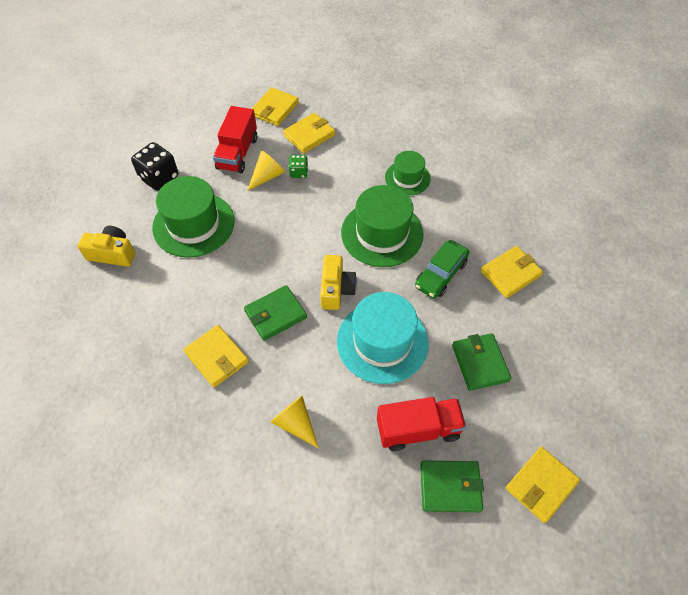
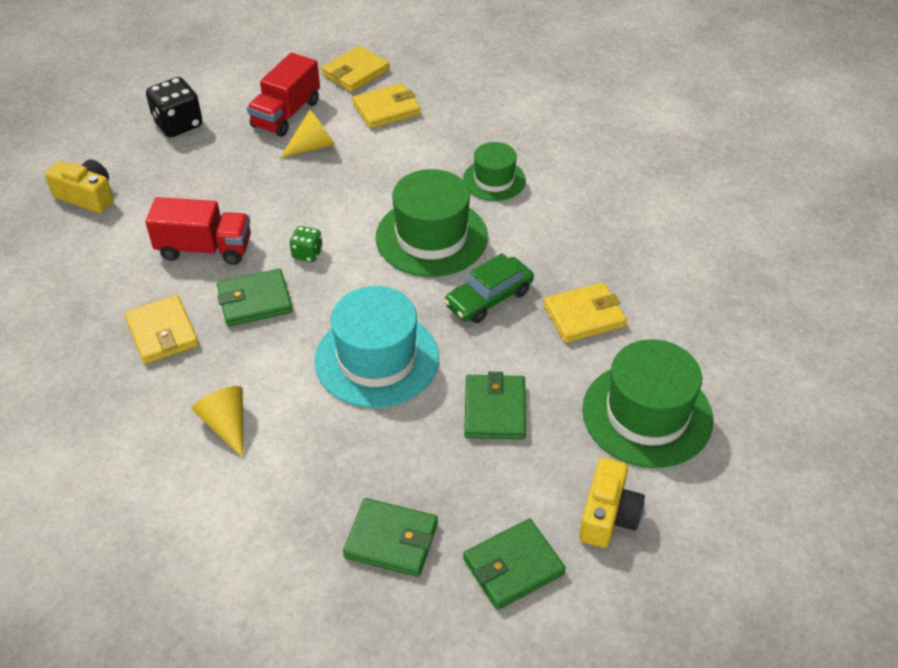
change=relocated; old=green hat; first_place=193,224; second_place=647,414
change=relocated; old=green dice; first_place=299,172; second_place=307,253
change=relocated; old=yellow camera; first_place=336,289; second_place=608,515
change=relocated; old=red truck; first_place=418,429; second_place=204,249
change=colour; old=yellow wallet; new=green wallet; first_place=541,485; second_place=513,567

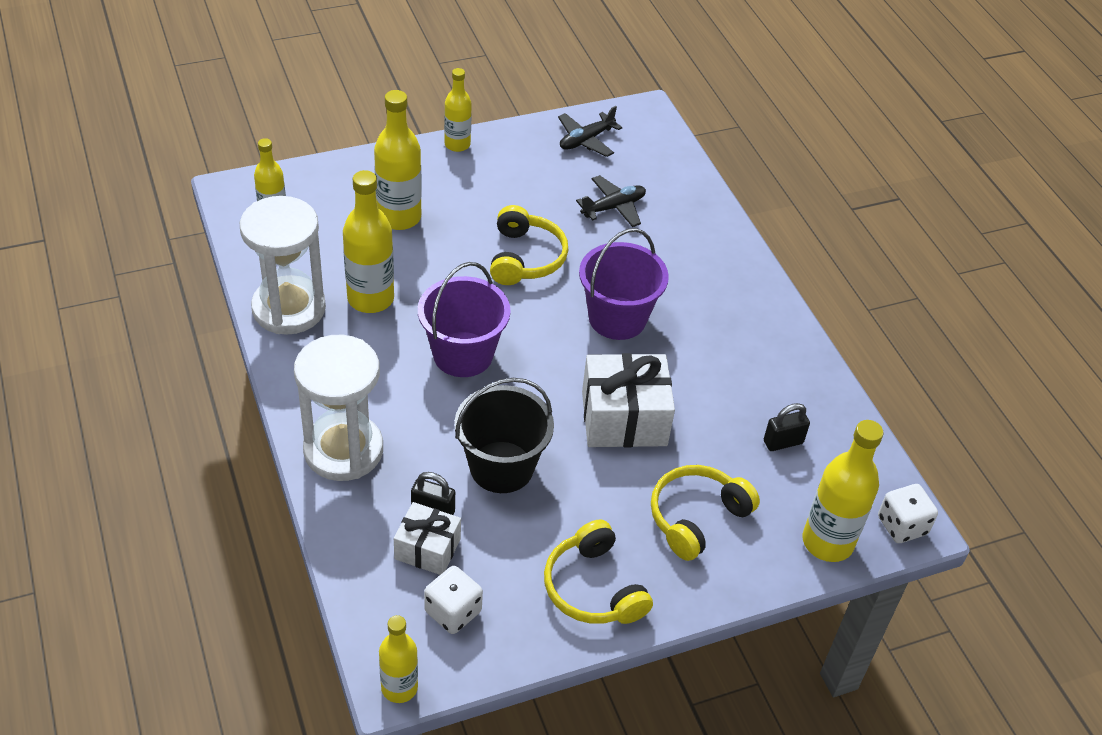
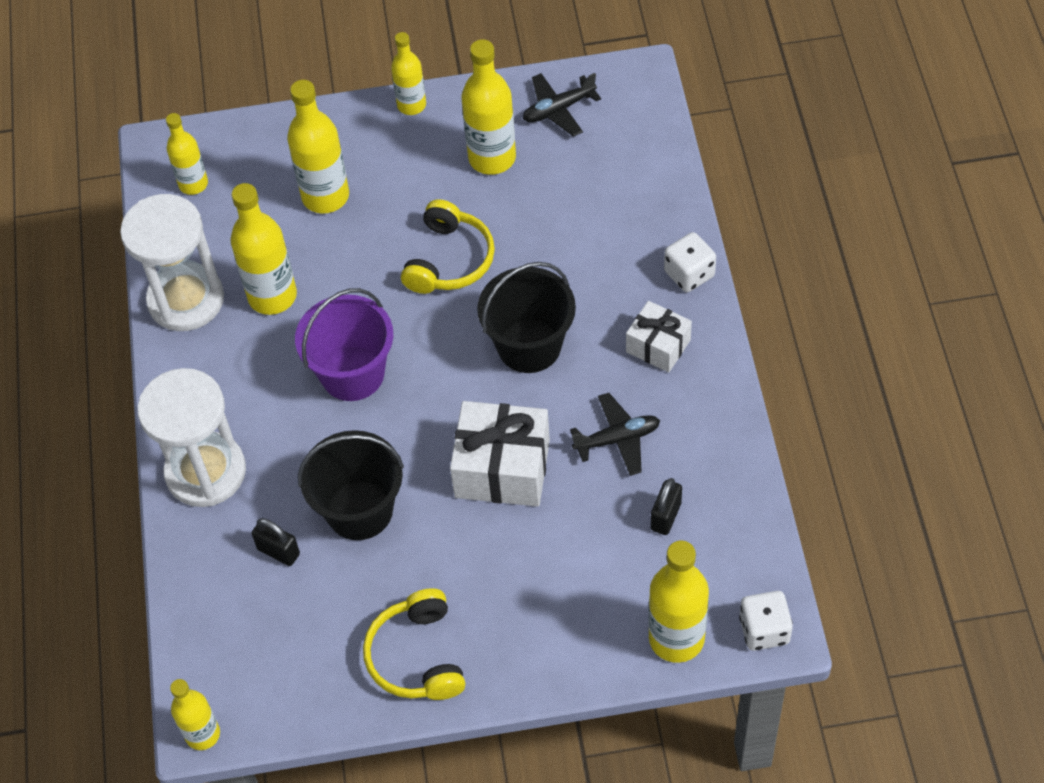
change=relocated; old=white gift; first_place=427,549; second_place=658,346
change=relocated; old=white dice; first_place=453,612; second_place=689,274
change=relocated; old=black plane; first_place=613,207; second_place=617,439
change=colour; old=purple bucket; new=black bucket; first_place=617,318; second_place=529,346
change=missing; old=yellow headphones; first_place=696,517
change=spun; old=black padlock; first_place=783,442; second_place=666,516; degrees=-60
change=appeared; new=yellow bottle; second_place=492,158

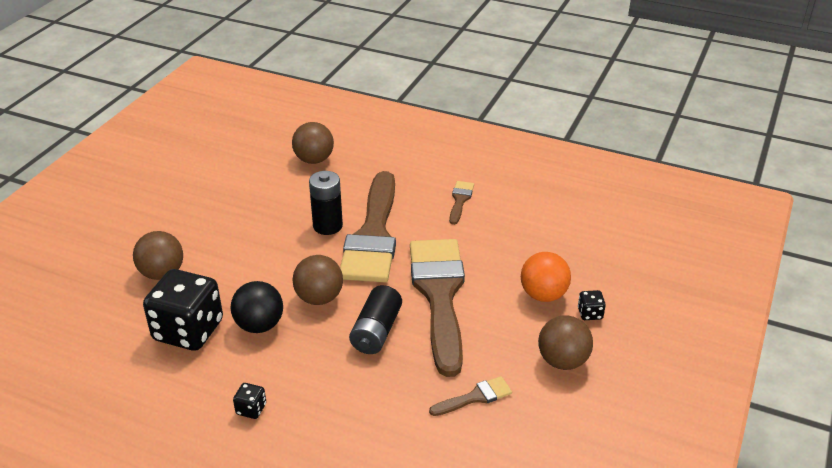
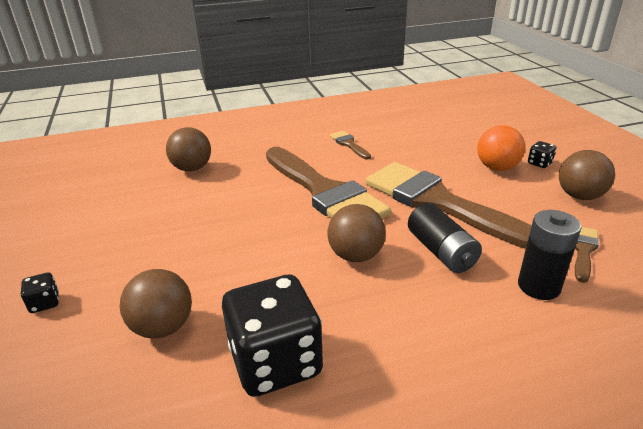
change=missing; old=black ball; first_place=259,325
change=relocated; old=black dice; first_place=251,409; second_place=45,303
change=relocated; old=black battery; first_place=327,226; second_place=539,286

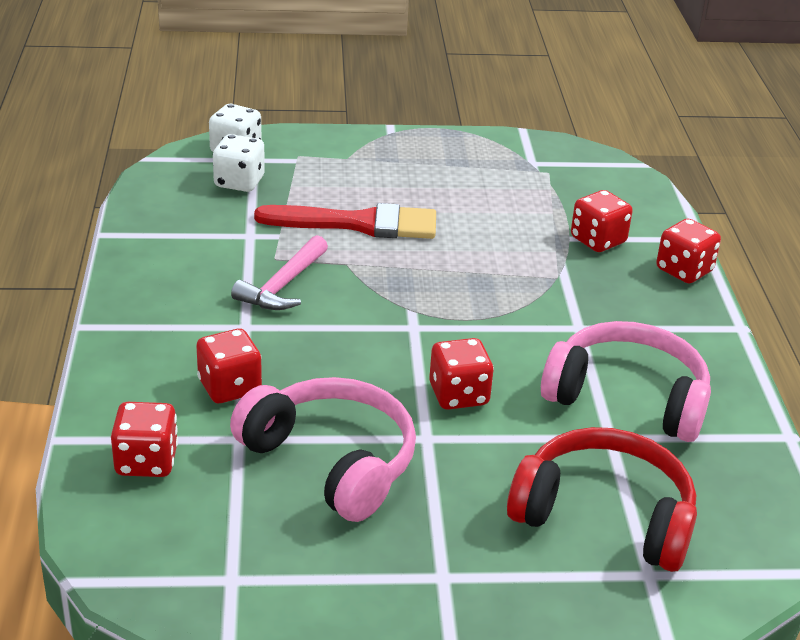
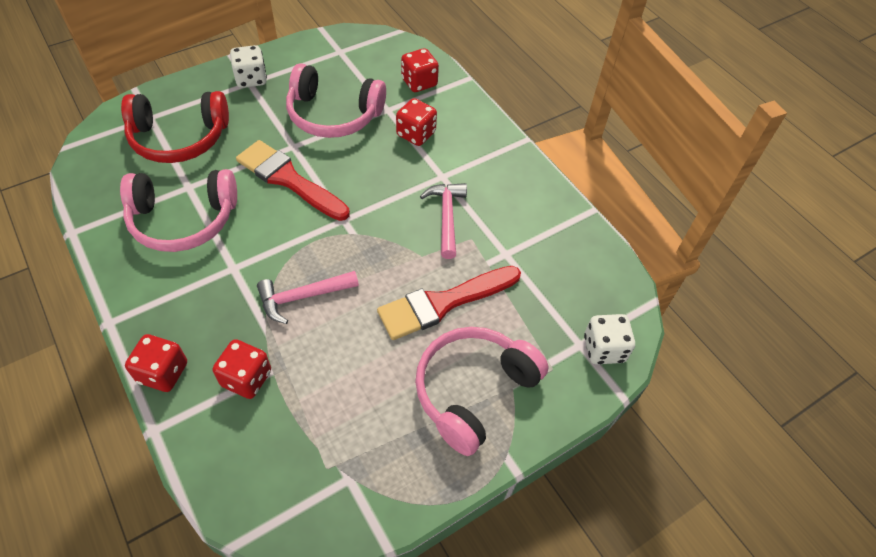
change=relocated; old=white dice; first_place=239,182; second_place=251,79
change=exchanged; old=red dice; new=red brush; first_place=458,395; second_place=289,179
change=appeared; new=pink hammer; second_place=302,297
change=appeared; new=pink headphones; second_place=473,391

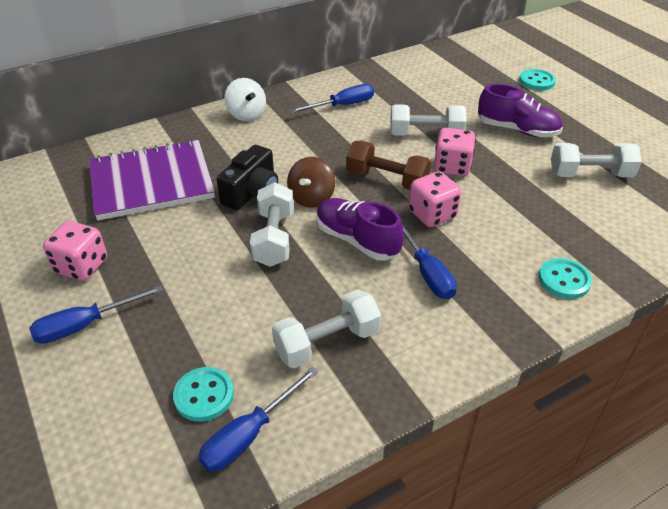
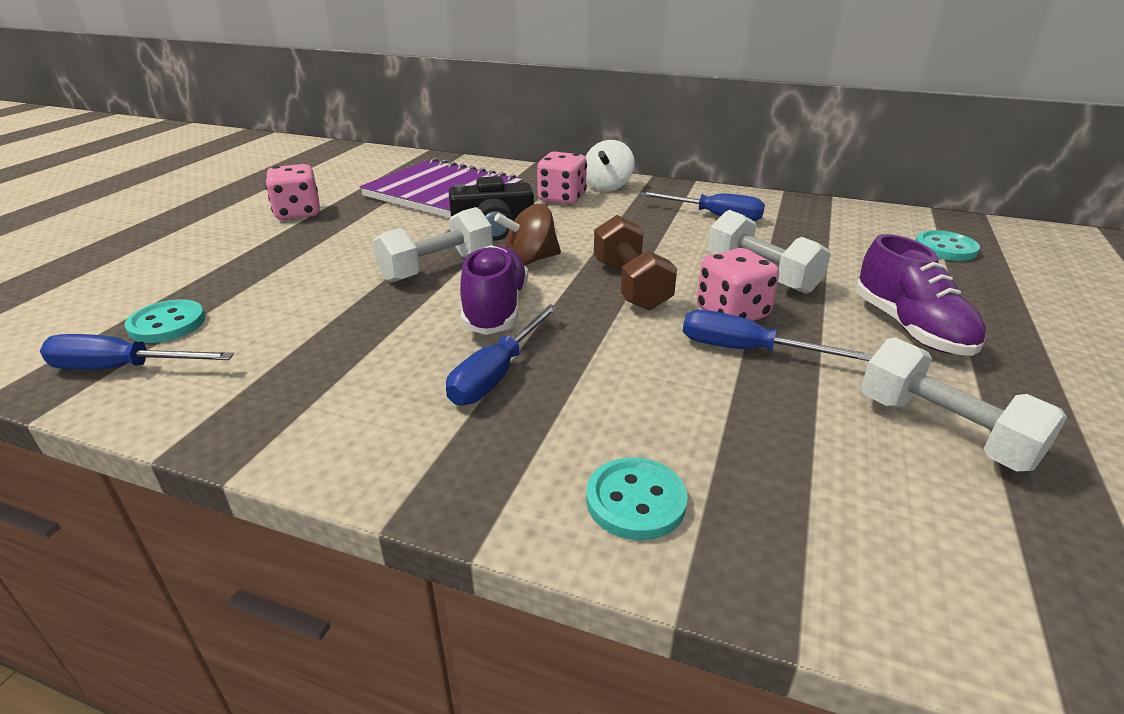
change=relocated; old=blue screwdriver; first_place=85,325; second_place=747,350
change=missing; old=white dumbbell; first_place=327,342
change=relocated; old=pink dice; first_place=432,214; second_place=562,199
change=relocated; old=turquoise button; first_place=536,81; second_place=945,248

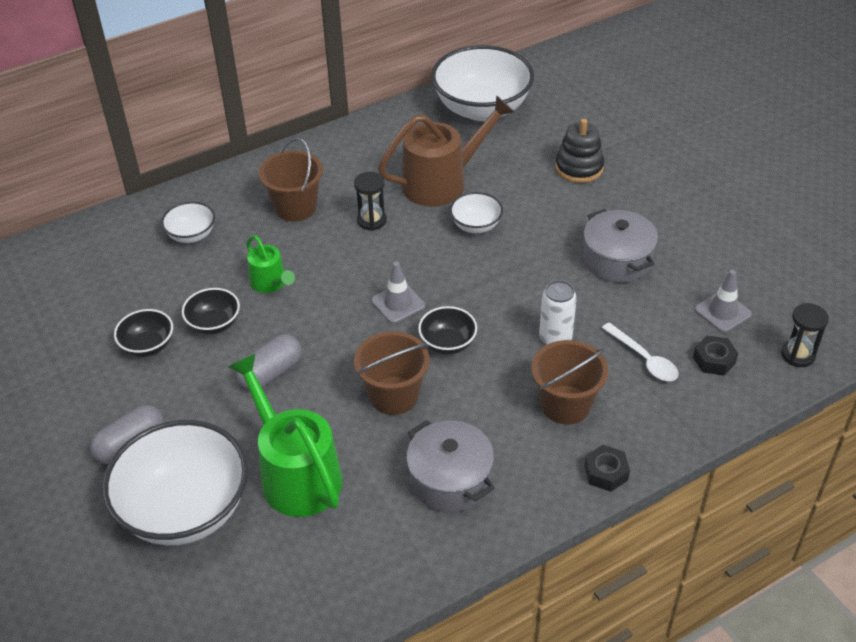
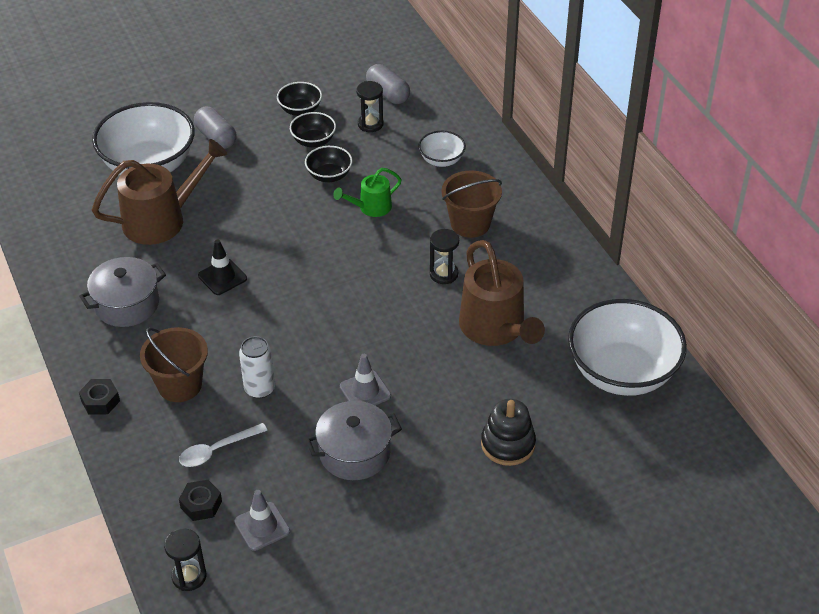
change=colour; old=green watering can; new=brown watering can; first_place=295,473; second_place=162,219
change=relocated; old=grey capsule; first_place=271,373; second_place=388,94
change=exchanged; old=brown bucket; new=black traffic cone; first_place=394,395; second_place=222,277
change=relocated; old=grey traffic cone; first_place=398,303; second_place=365,391
change=relocated; old=black bowl; first_place=447,343; second_place=300,110
change=missing; old=white bowl; first_place=476,225
change=appeared; new=black hourglass; second_place=370,124

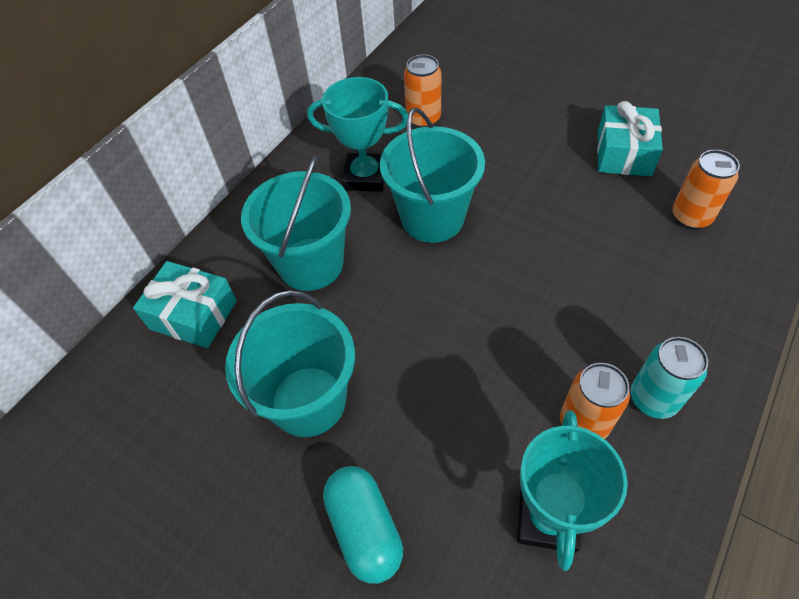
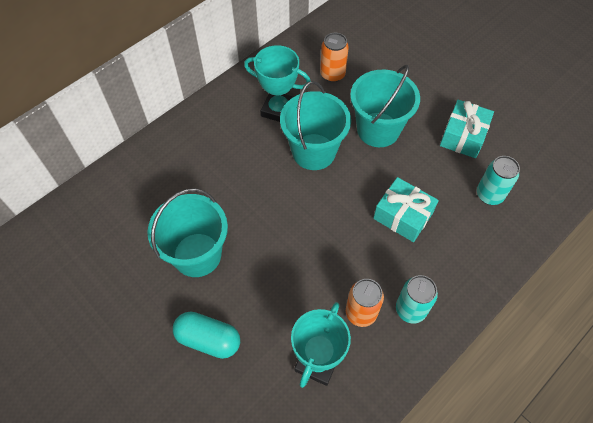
change=relocated; old=turquoise gift; first_place=193,315; second_place=403,216
change=relocated; old=turquoise bucket; first_place=311,264; second_place=378,130
change=spun; old=turquoise capsule; first_place=364,529; second_place=208,339; degrees=-60
change=colour; old=orange can; new=turquoise can; first_place=691,217; second_place=489,195

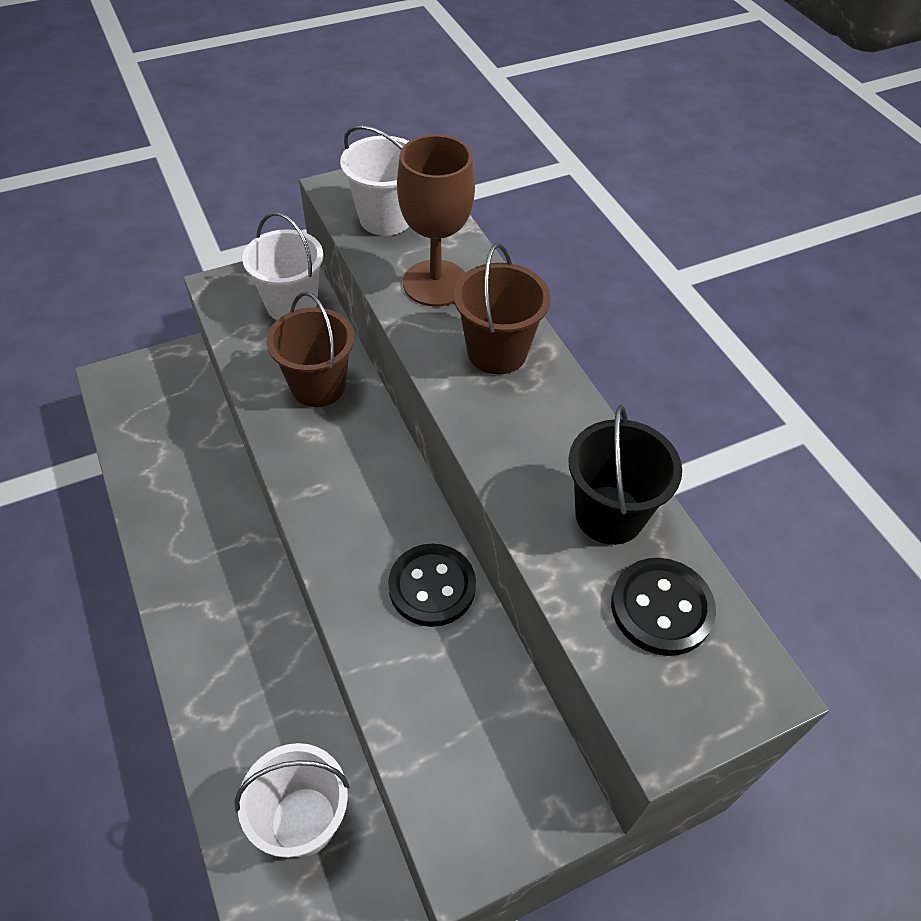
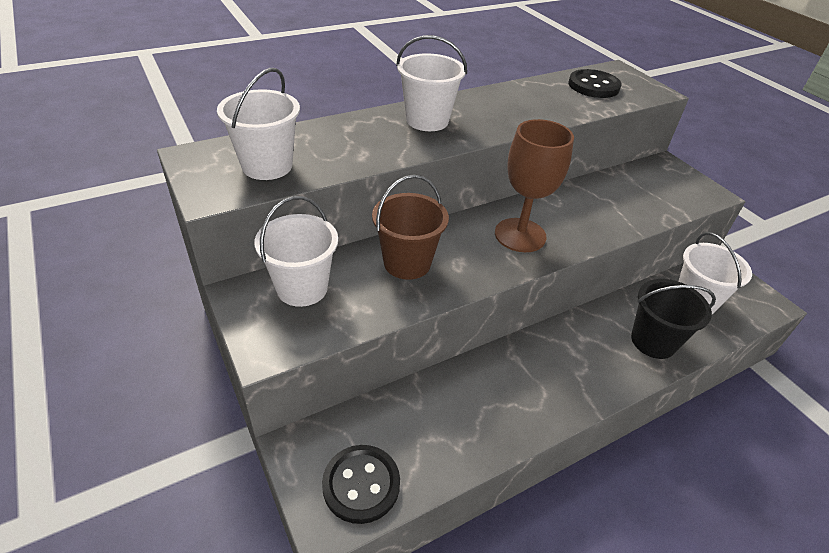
change=relocated; old=black button; first_place=432,586; second_place=361,484
change=relocated; old=brown goblet; first_place=435,283; second_place=520,235
change=colour; old=brown bucket; new=white bucket; first_place=497,352; second_place=427,120
change=relocated; old=black bucket; first_place=609,515; second_place=653,341

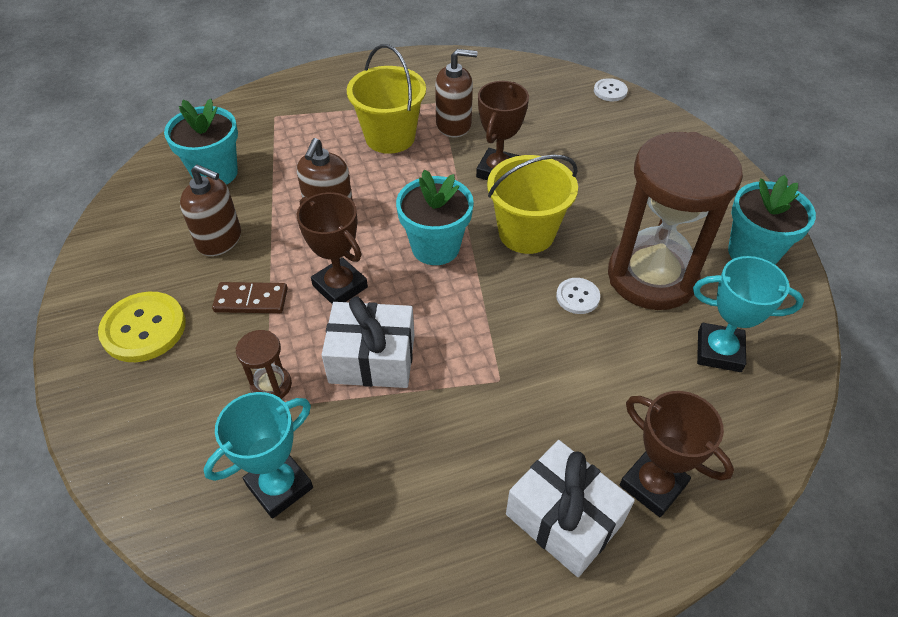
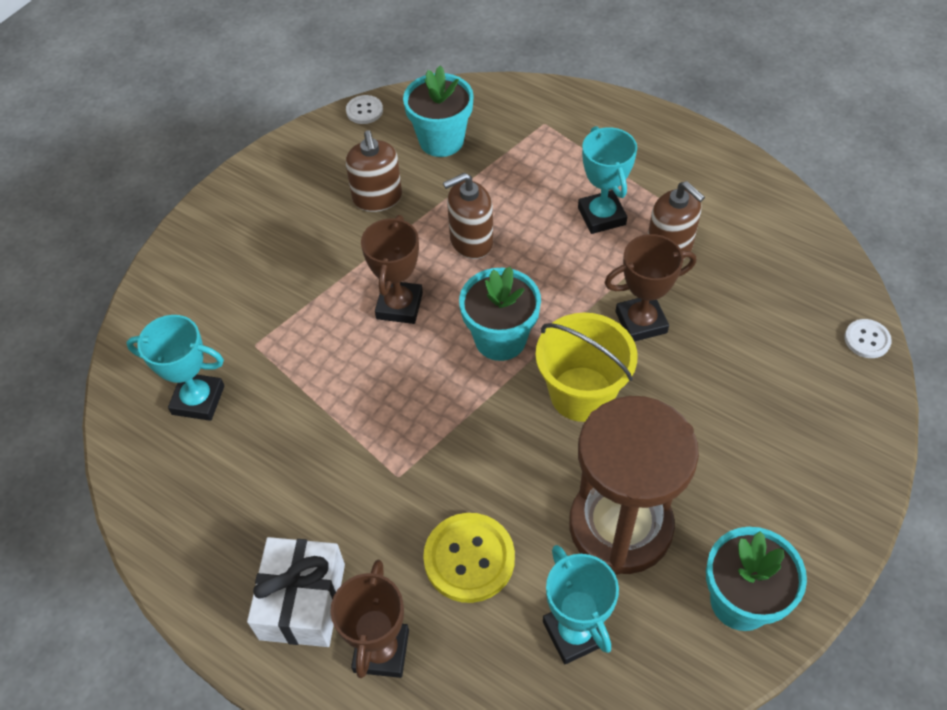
change=relocated; old=yellow button; first_place=144,328; second_place=469,558
change=missing; old=brown domino; first_place=251,300
change=missing; old=brown hourglass; first_place=271,385
change=missing; old=white gift; first_place=372,358
change=exchanged; old=yellow bucket; new=turquoise trophy; first_place=390,137; second_place=601,216
change=relocated; old=white button; first_place=577,297; second_place=364,111

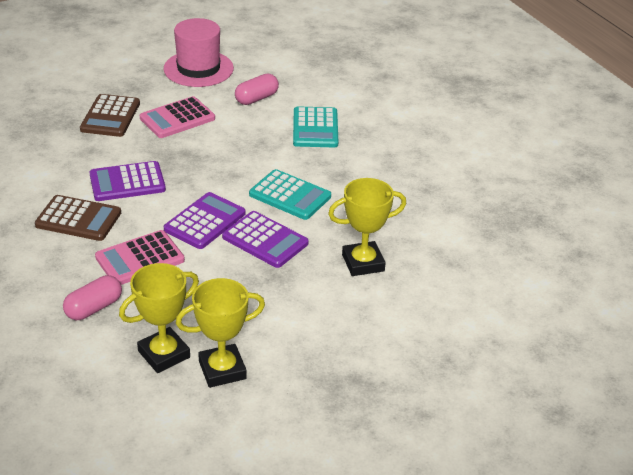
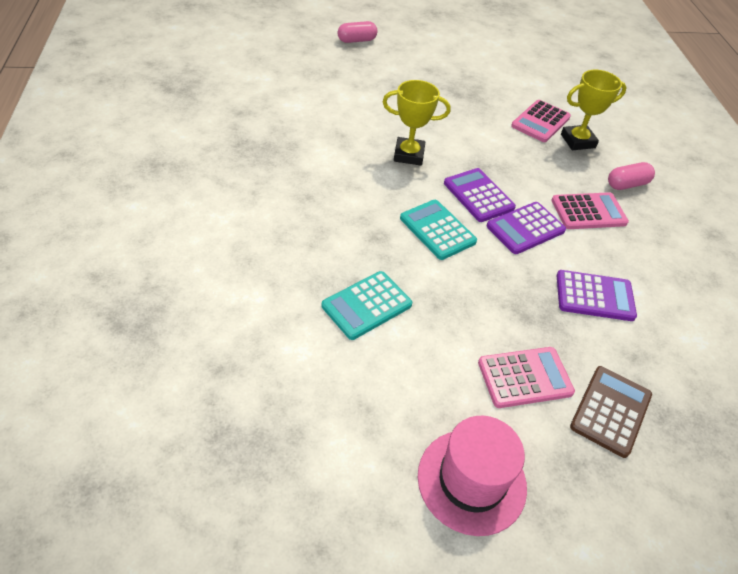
change=missing; old=brown calculator; first_place=78,219
change=exchanged; old=yellow trophy; new=pink calculator; first_place=222,370; second_place=540,122
change=relocated; old=pink capsule; first_place=256,98; second_place=357,40
change=spun; old=turquoise calculator; first_place=315,128; second_place=366,305; degrees=-150

